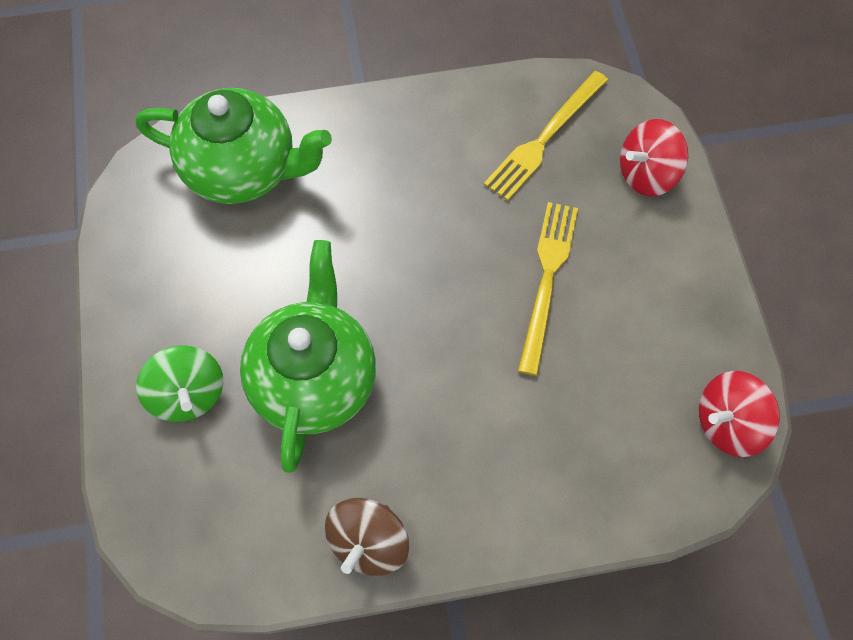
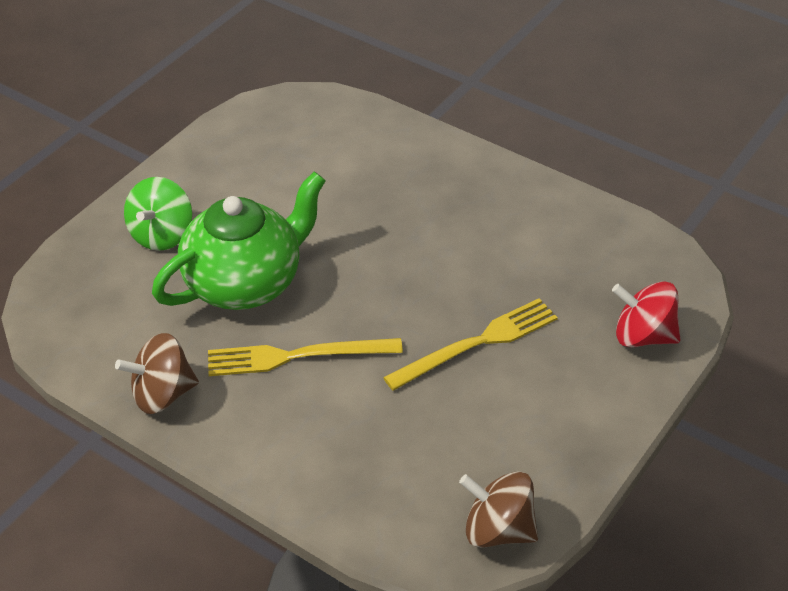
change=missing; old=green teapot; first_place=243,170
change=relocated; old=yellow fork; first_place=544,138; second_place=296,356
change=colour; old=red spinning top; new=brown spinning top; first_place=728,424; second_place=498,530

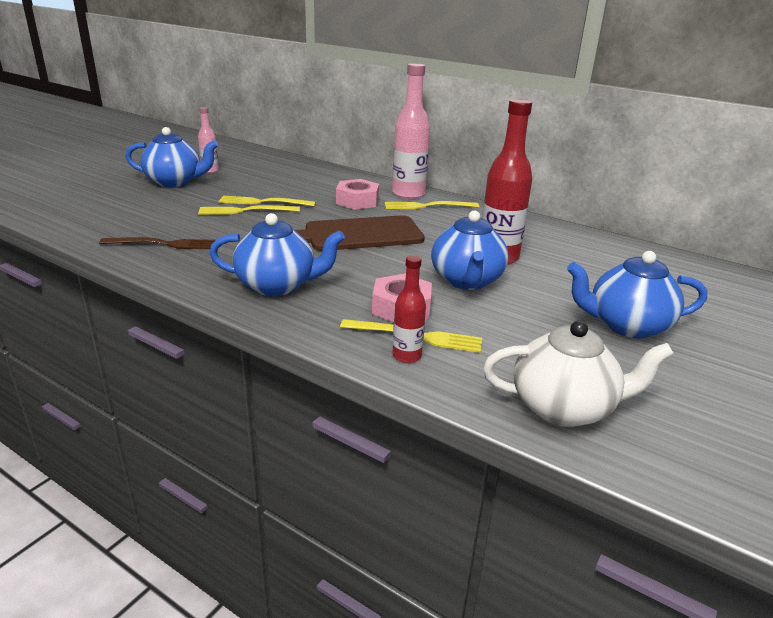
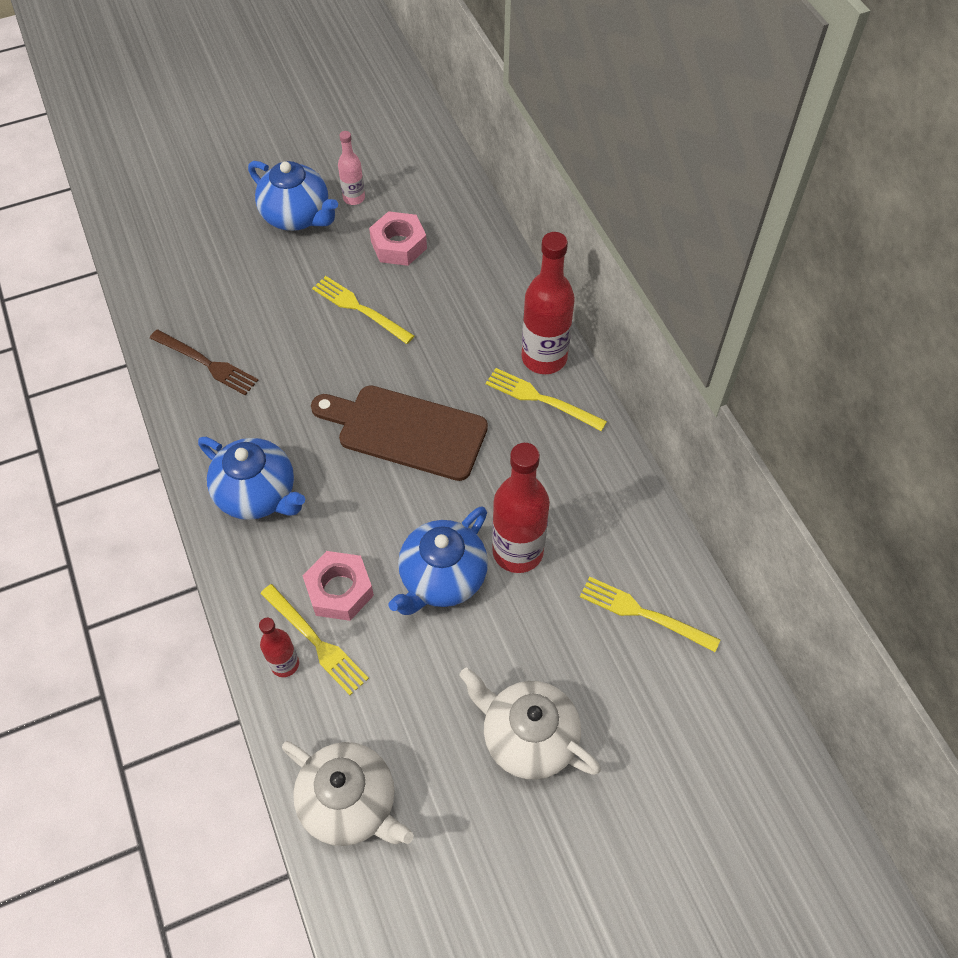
change=relocated; old=yellow fork; first_place=245,211; second_place=644,613
change=relocated; old=pink nut; first_place=357,201; second_place=398,245
change=colour; old=pink bottle; new=red bottle; first_place=408,194; second_place=544,358
change=colour; old=blue teapot; new=white teapot; first_place=626,325; second_place=527,737

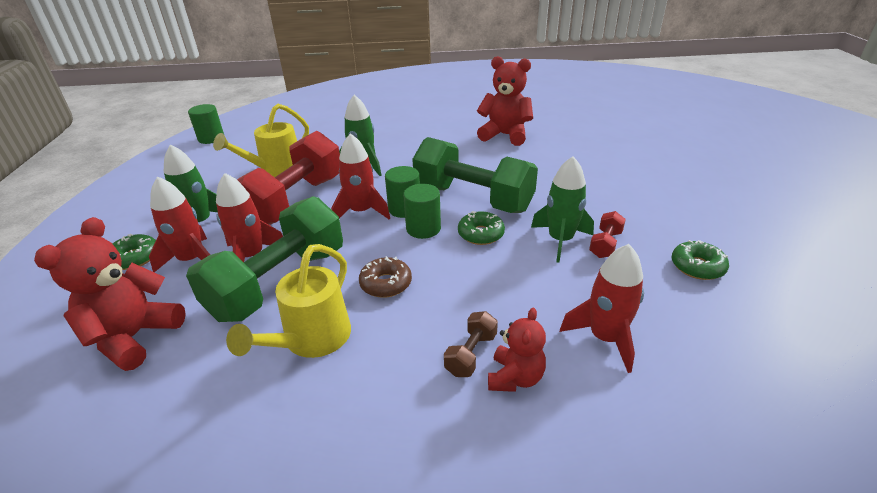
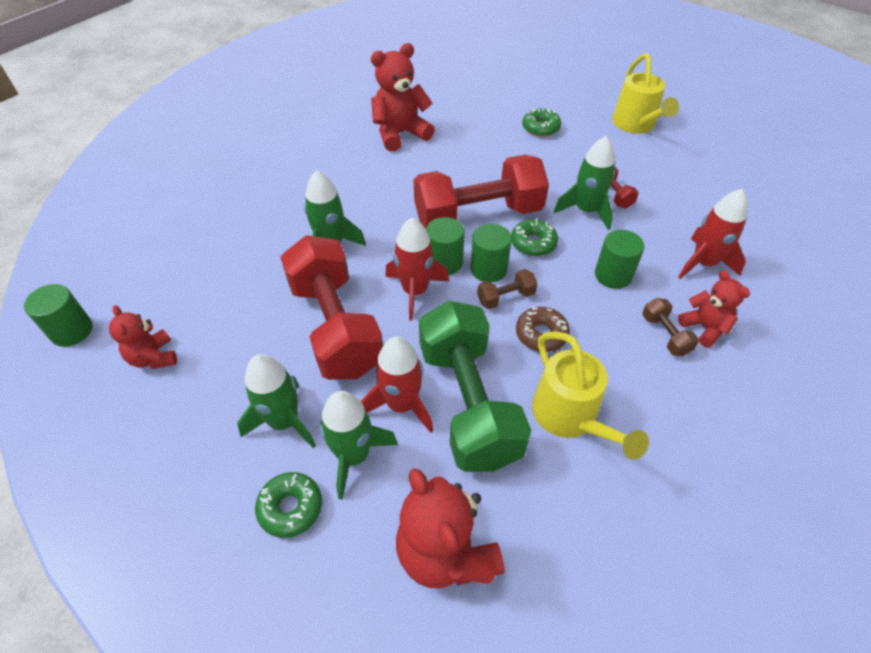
change=colour; old=red rocket; new=green rocket; first_place=192,260; second_place=354,456
change=relocated; old=yellow watering can; first_place=276,170; second_place=636,125
change=colour; old=green dumbbell; new=red dumbbell; first_place=473,199; second_place=478,215
change=relocated; old=green donut; first_place=697,267; second_place=540,128
change=appeared; new=red teddy bear; second_place=153,357
change=appeared; new=brown dumbbell; second_place=505,297
change=appeared; new=green cylinder; second_place=613,275

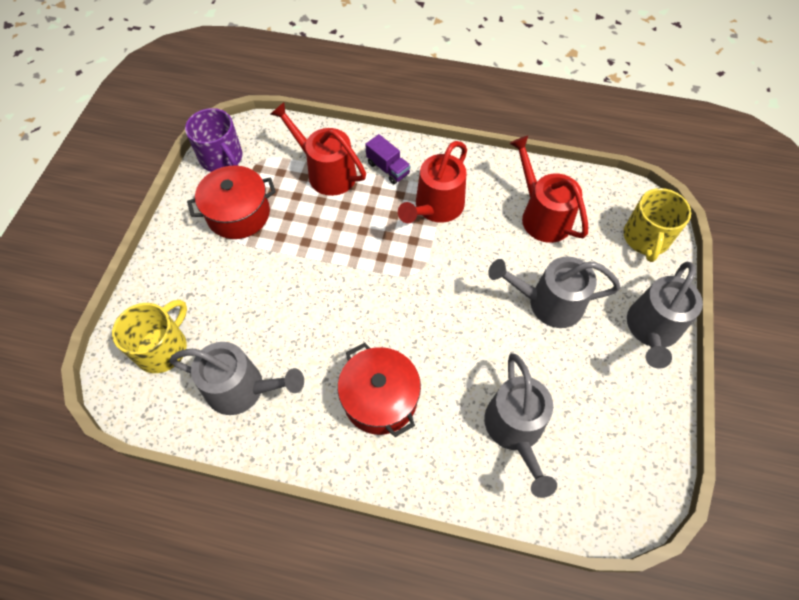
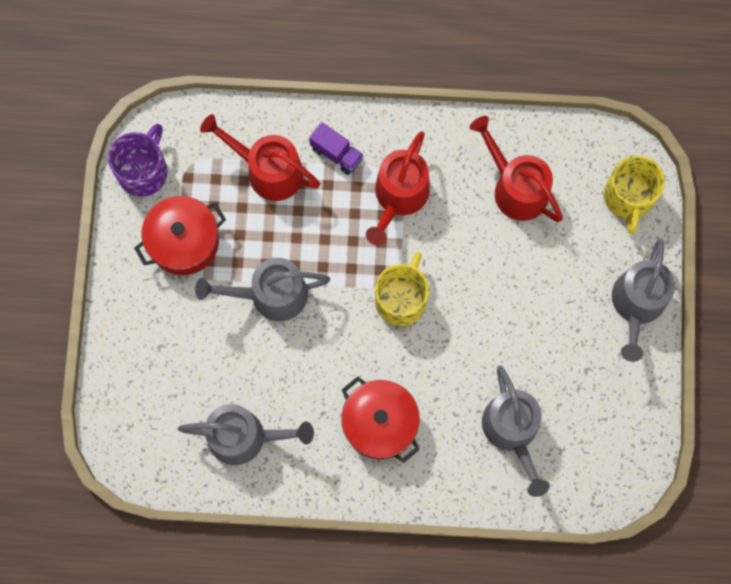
change=relocated; old=yellow mug; first_place=162,348; second_place=401,299
change=spun; old=purple mug; first_place=222,158; second_place=143,171; degrees=-105
change=relocated; old=grey watering can; first_place=548,303; second_place=271,295

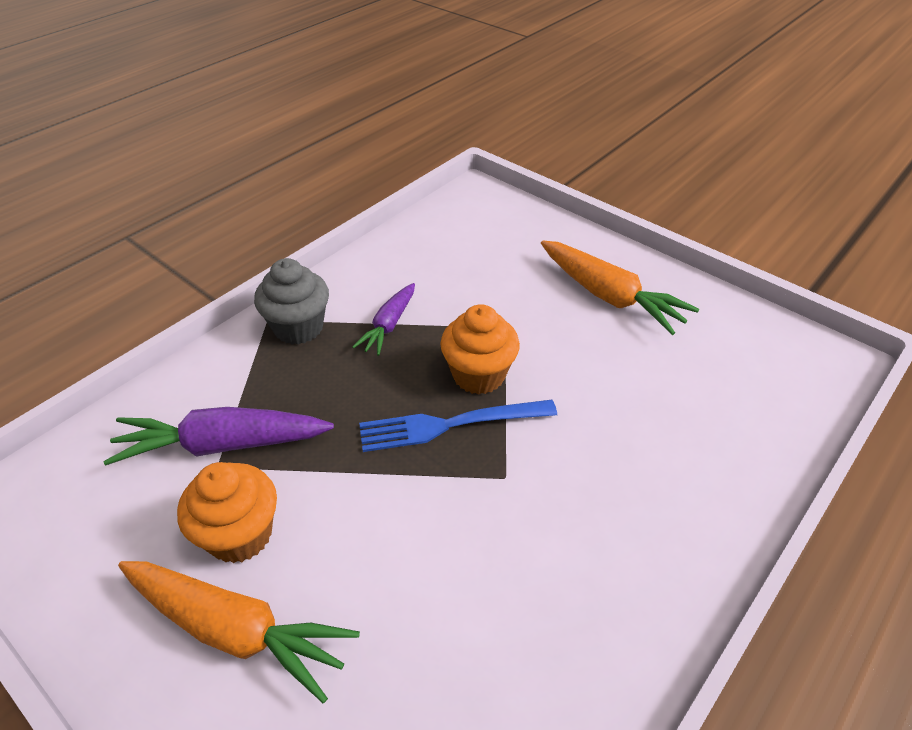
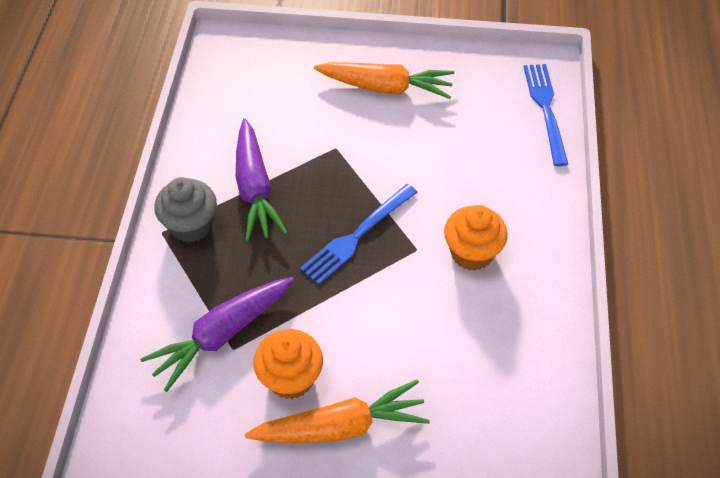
change=size; old=purple carrot; first_place=388,325; second_place=255,189; factor=1.7
change=relocated; old=orange cupcake; first_place=478,375; second_place=471,253
change=appeared; new=blue fork; second_place=545,109

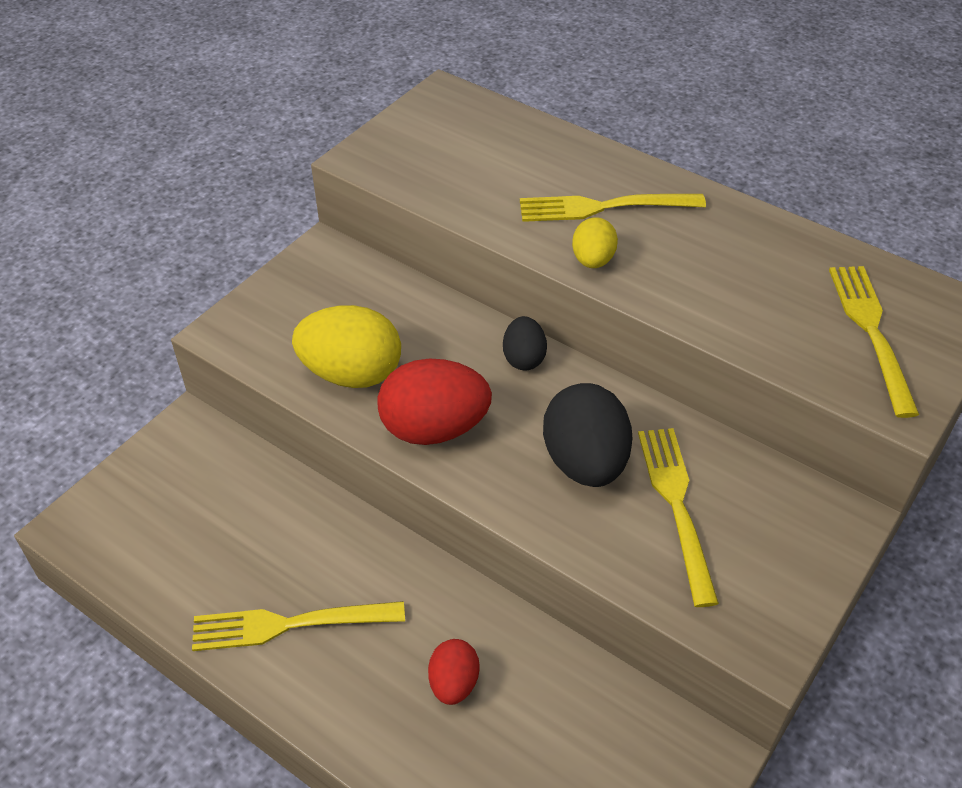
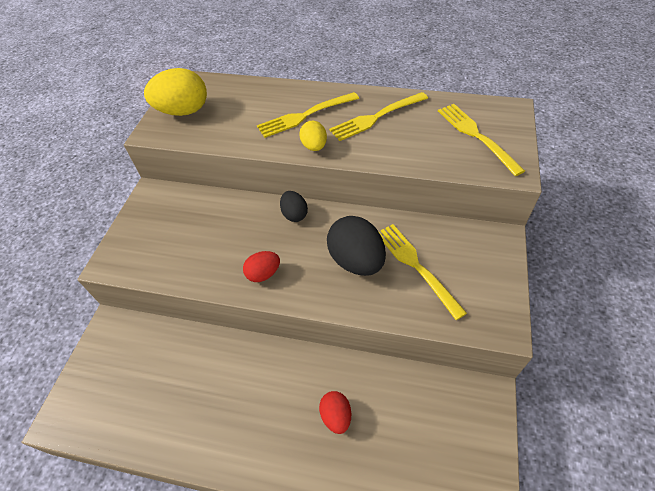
change=relocated; old=yellow fork; first_place=290,624; second_place=376,117
change=relocated; old=yellow egg; first_place=351,373; second_place=183,111
change=size; old=red egg; first_place=434,428; second_place=263,274; factor=0.56

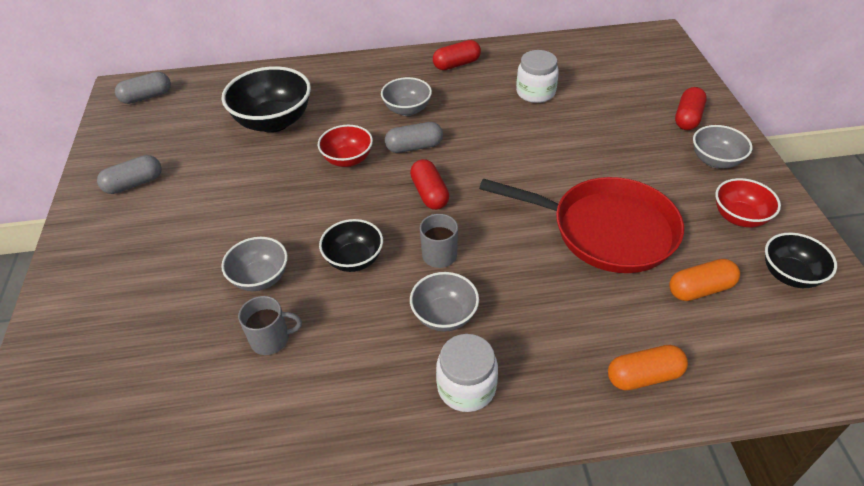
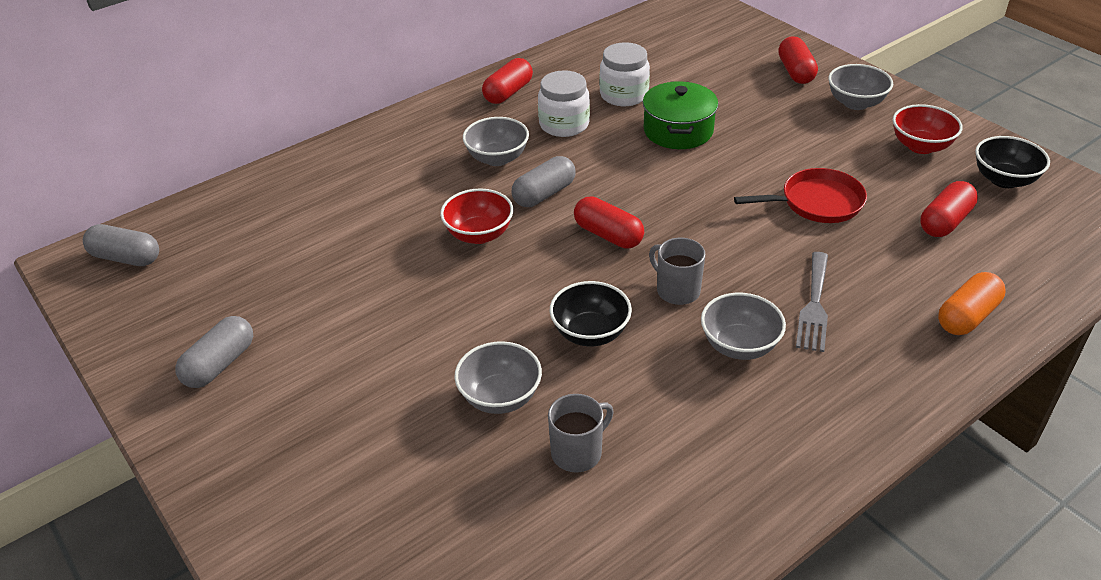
change=spun; old=grey capsule; first_place=147,97; second_place=126,258; degrees=75
change=missing; old=black bowl; first_place=273,122
change=relocated; old=white jar; first_place=466,387; second_place=564,124
change=size; old=red pan; first_place=606,230; second_place=817,202; factor=0.57
change=colour; old=orange capsule; new=red capsule; first_place=700,289; second_place=945,222
change=appeared; new=green pot; second_place=678,130
change=appeared; new=grey fork; second_place=814,305

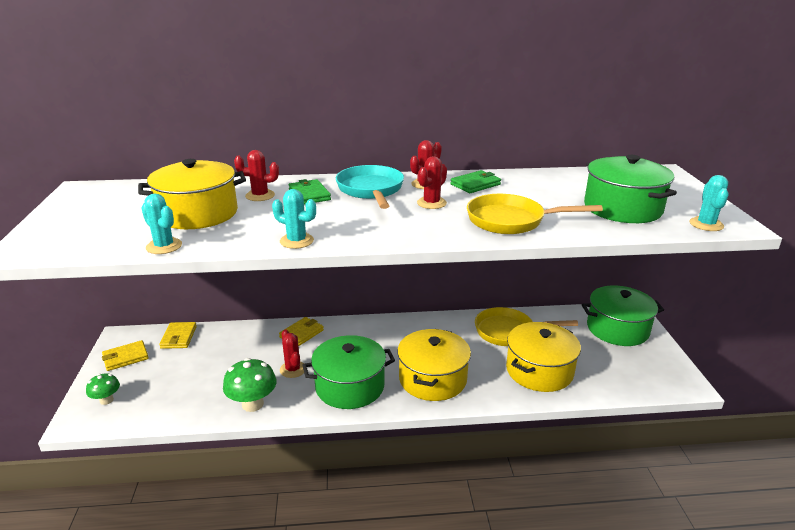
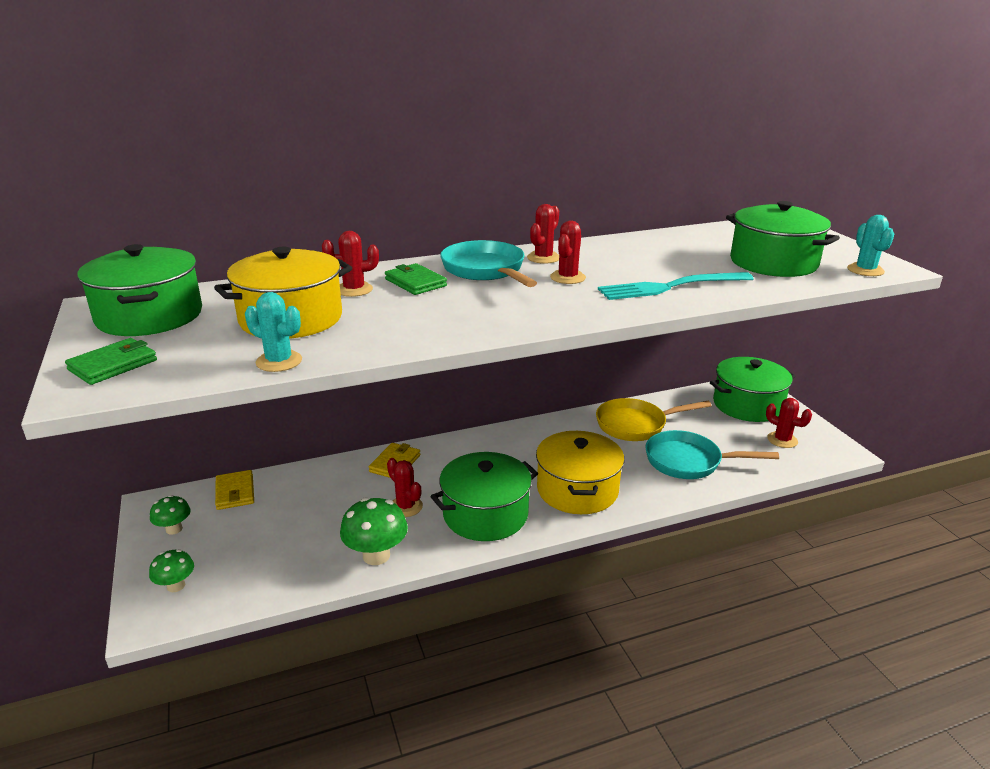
change=exchanged; old=yellow wallet; new=green mushroom; first_place=125,357; second_place=174,529
change=missing; old=turquoise cactus; first_place=296,241
change=relocated; old=green wallet; first_place=475,184; second_place=113,365
change=exchanged; old=yellow pan; new=turquoise fork; first_place=511,221; second_place=669,287
change=exchanged; old=yellow pot; new=turquoise pan; first_place=539,371; second_place=688,461
change=appeared; new=green pot; second_place=149,316
change=appeared; new=red cactus; second_place=782,440

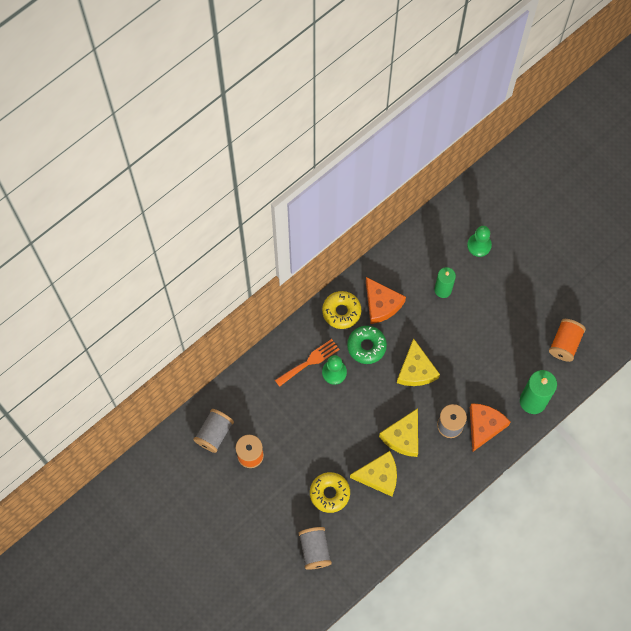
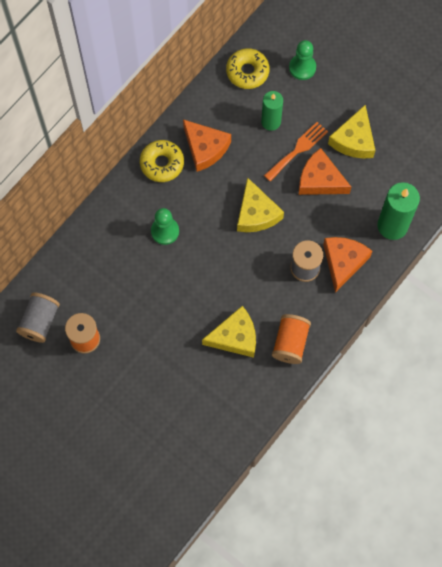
change=relocated; old=orange fork; first_place=309,361; second_place=298,150
change=missing; old=grey spool; first_place=315,550
change=relocated; old=yellow donut; first_place=329,493; second_place=247,72
change=missing; old=green donut; first_place=366,346
change=relocated; old=yellow cheese; first_place=403,437; second_place=354,140
change=relocated; old=orange spool; first_place=565,343; second_place=290,343
change=appeared; new=orange cheese; second_place=320,180

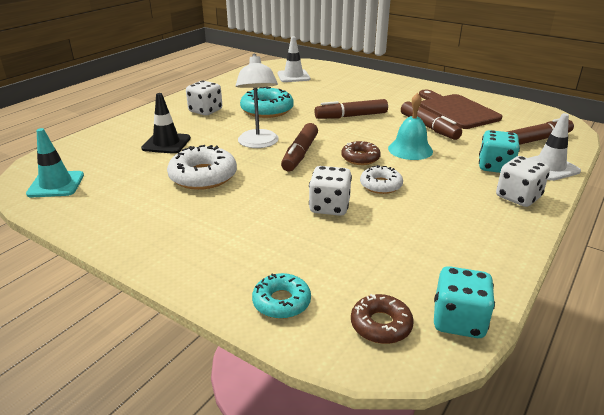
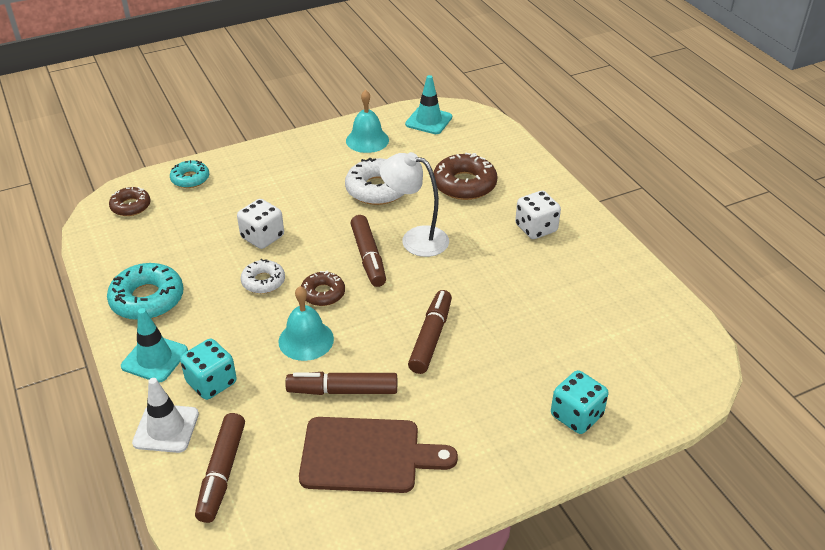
change=exchanged; old=black traffic cone; new=brown donut; first_place=166,143; second_place=464,184
change=relocated; old=turquoise donut; first_place=267,110; second_place=147,299
change=missing; old=white traffic cone; first_place=293,76
change=spun; old=brown marker; first_place=300,154; second_place=368,257; degrees=-150
change=relocated; old=turquoise dice; first_place=458,321; second_place=576,416
change=exchanged; old=white dice; new=turquoise traffic cone; first_place=518,197; second_place=154,358
change=appeared; new=turquoise bell; second_place=367,140

